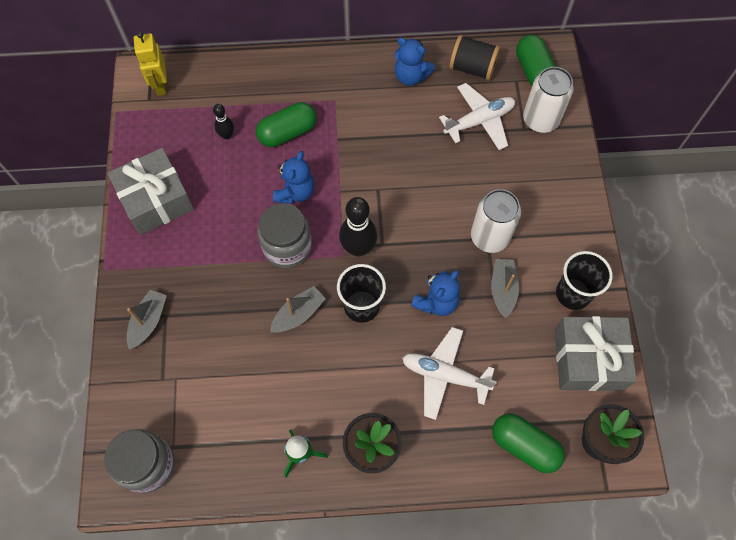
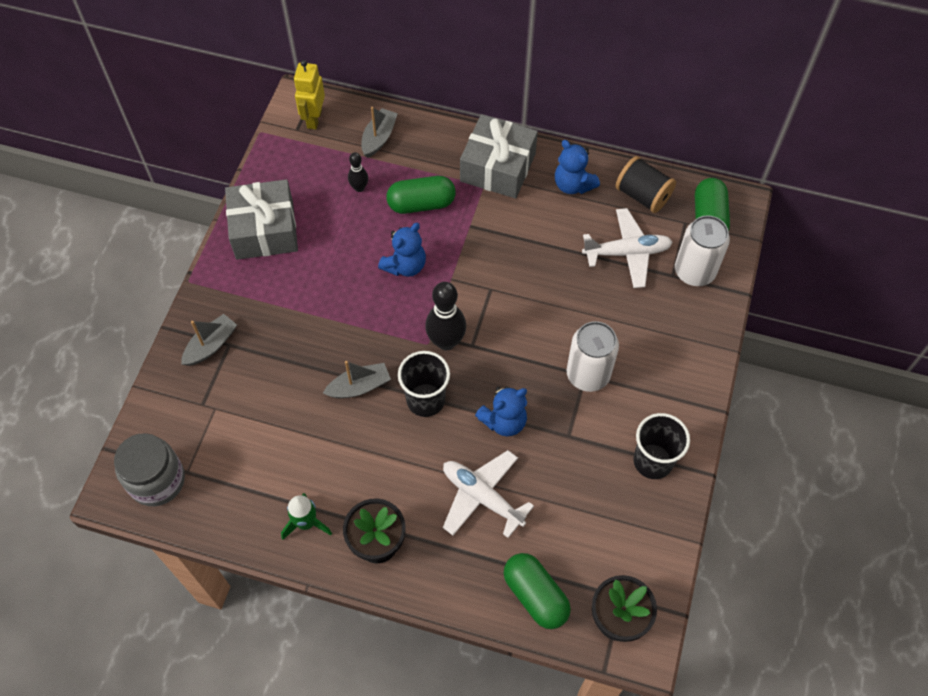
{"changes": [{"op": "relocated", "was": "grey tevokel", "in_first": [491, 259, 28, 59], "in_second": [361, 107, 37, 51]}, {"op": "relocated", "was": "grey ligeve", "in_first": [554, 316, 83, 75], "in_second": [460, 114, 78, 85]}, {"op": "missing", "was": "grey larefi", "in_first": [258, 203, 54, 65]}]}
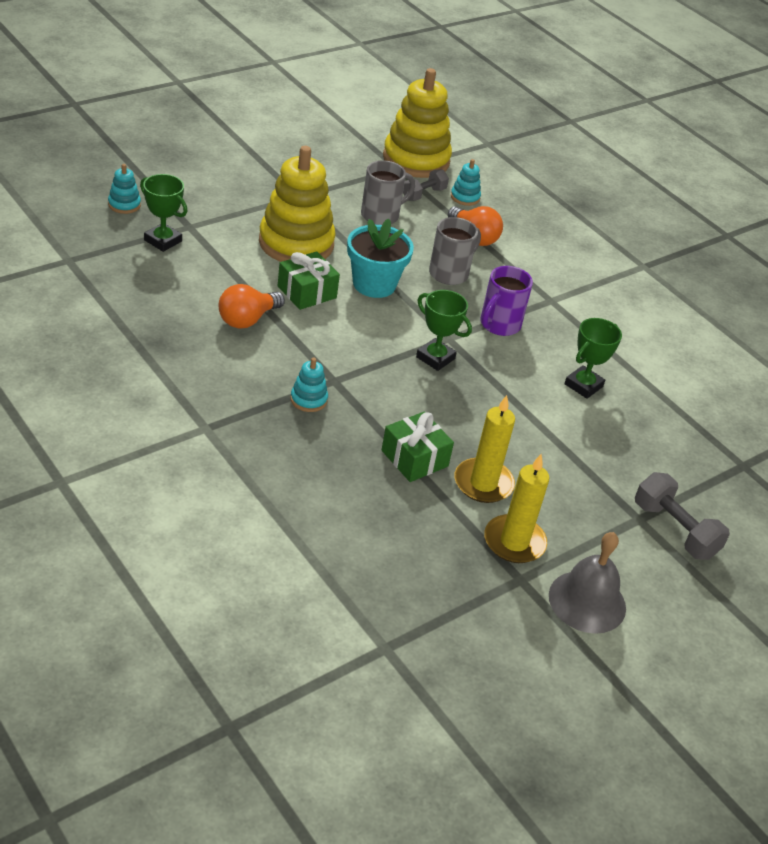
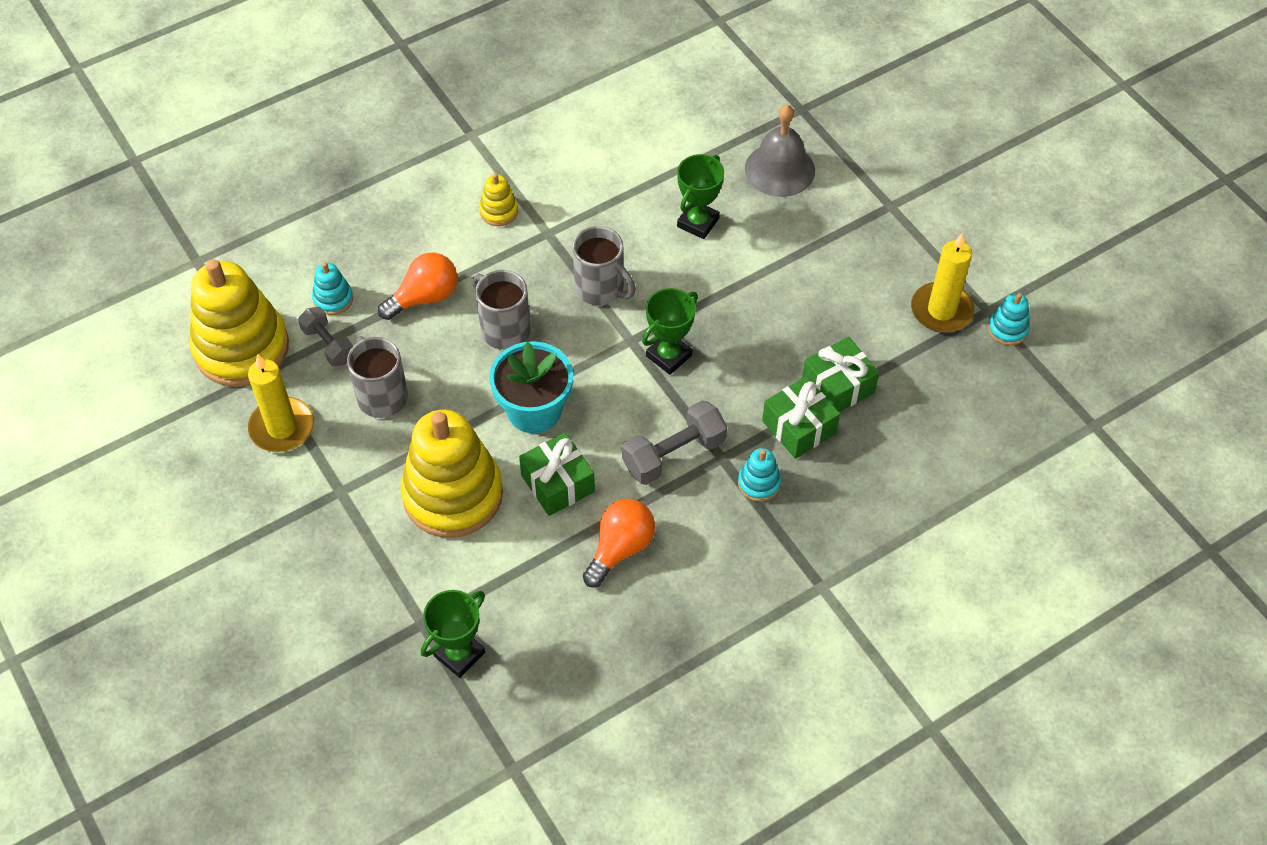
{"changes": [{"op": "relocated", "was": "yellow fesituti", "in_first": [455, 395, 60, 108], "in_second": [248, 354, 66, 98]}, {"op": "appeared", "now": "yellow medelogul", "in_second": [479, 173, 39, 53]}, {"op": "colour", "was": "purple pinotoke", "now": "grey pinotoke", "in_first": [480, 266, 53, 70], "in_second": [573, 226, 63, 79]}, {"op": "spun", "was": "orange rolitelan", "in_first": [219, 284, 66, 44], "in_second": [583, 499, 72, 88], "clockwise": -105}, {"op": "relocated", "was": "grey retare", "in_first": [635, 472, 95, 88], "in_second": [622, 400, 105, 85]}, {"op": "spun", "was": "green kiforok", "in_first": [564, 318, 58, 81], "in_second": [677, 154, 47, 85], "clockwise": 75}, {"op": "relocated", "was": "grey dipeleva", "in_first": [549, 532, 77, 102], "in_second": [745, 104, 70, 93]}, {"op": "appeared", "now": "green ligeve", "in_second": [762, 376, 78, 83]}, {"op": "relocated", "was": "turquoise medelogul", "in_first": [108, 164, 33, 50], "in_second": [988, 293, 42, 53]}]}
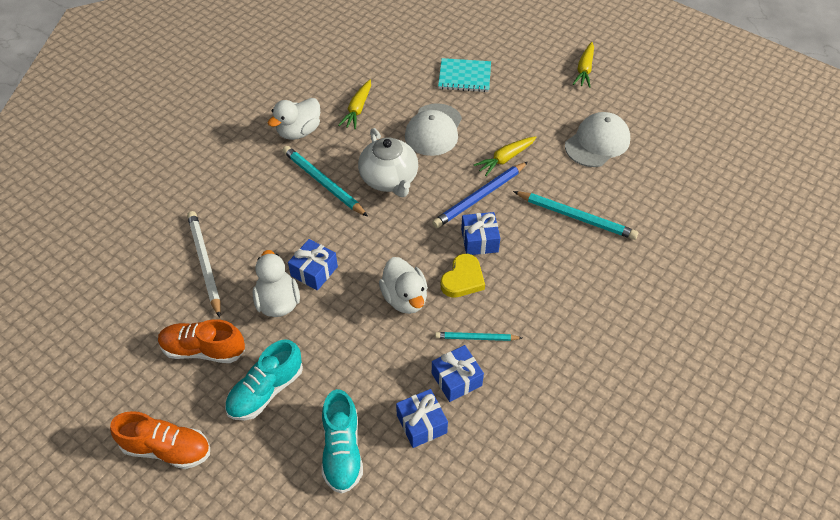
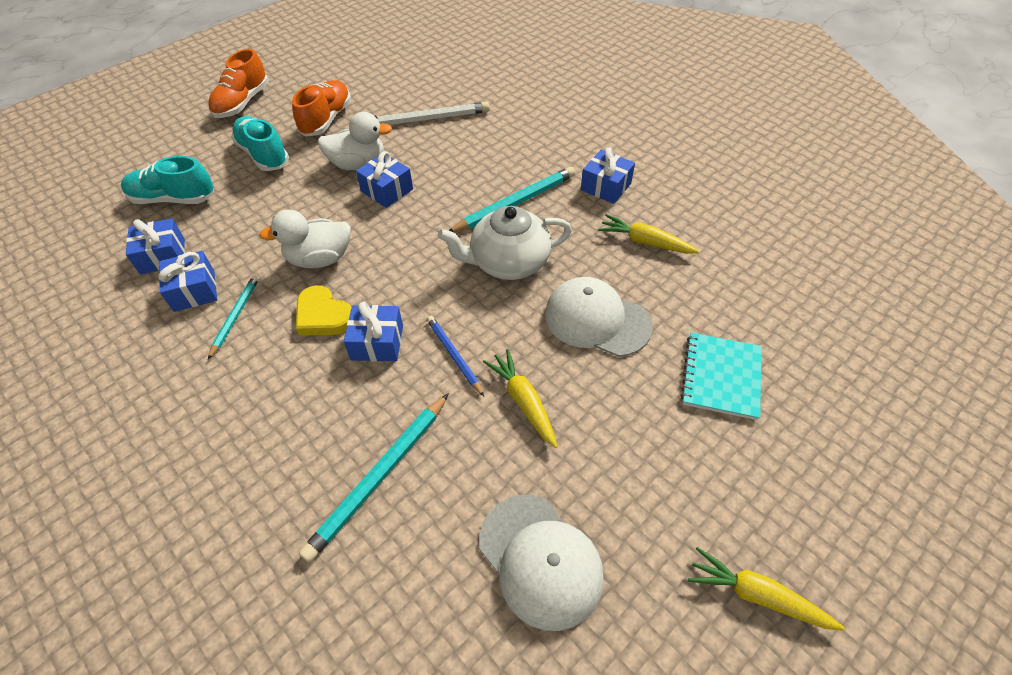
{"changes": [{"op": "size", "was": "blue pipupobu", "in_first": [432, 162, 96, 66], "in_second": [427, 316, 57, 80], "ratio": 0.6}, {"op": "exchanged", "was": "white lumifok", "now": "blue ligeve", "in_first": [268, 98, 52, 42], "in_second": [581, 147, 54, 57]}]}
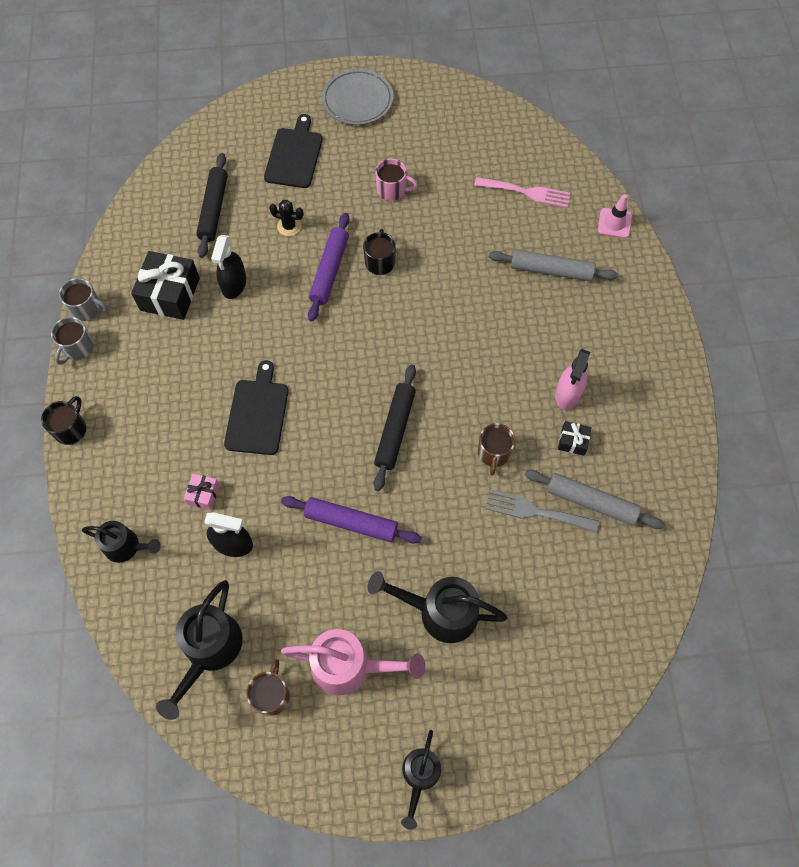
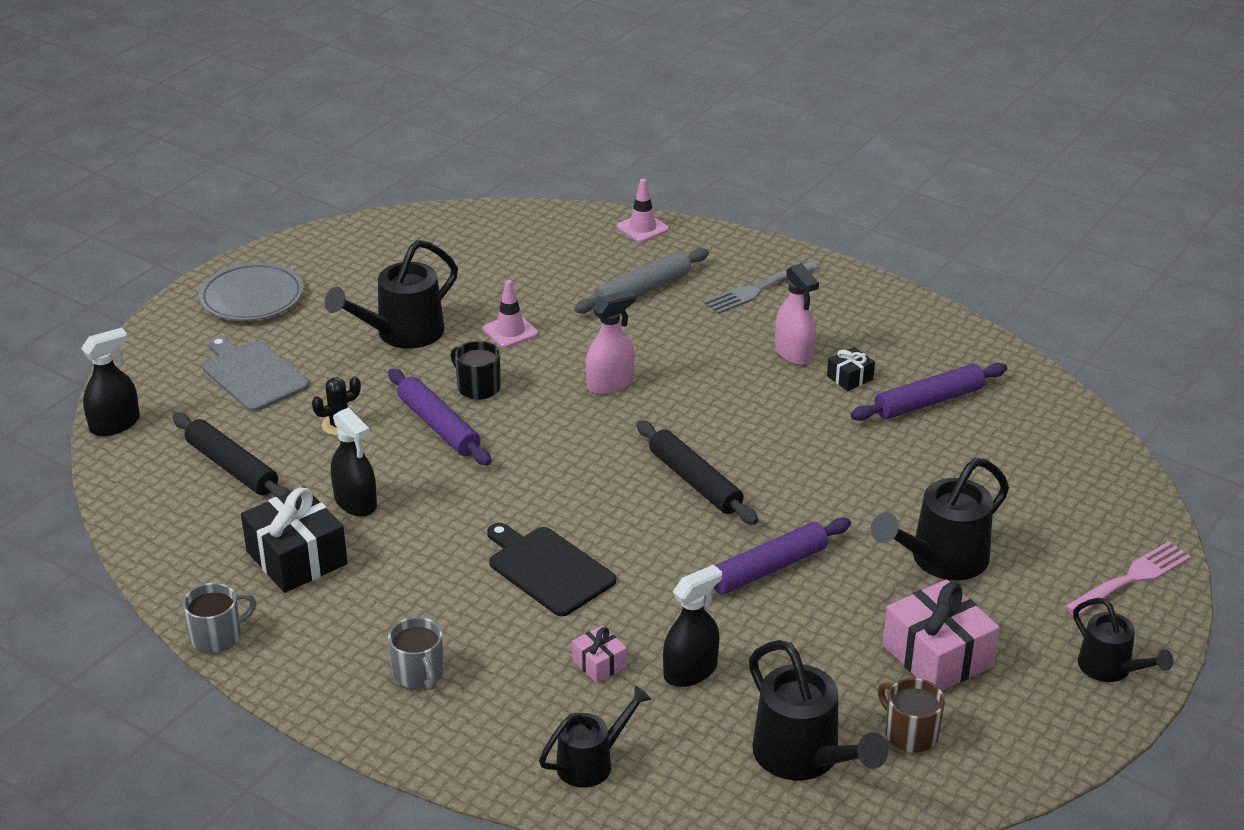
{"changes": [{"op": "appeared", "now": "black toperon", "in_second": [81, 328, 59, 108]}, {"op": "colour", "was": "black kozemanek", "now": "grey kozemanek", "in_first": [264, 114, 59, 74], "in_second": [203, 336, 106, 76]}, {"op": "exchanged", "was": "pink pinotoke", "now": "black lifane", "in_first": [375, 159, 43, 42], "in_second": [325, 240, 133, 109]}, {"op": "relocated", "was": "grey pinotoke", "in_first": [51, 317, 43, 48], "in_second": [388, 617, 56, 73]}, {"op": "appeared", "now": "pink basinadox", "in_second": [483, 280, 55, 68]}, {"op": "appeared", "now": "pink toperon", "in_second": [586, 290, 50, 105]}, {"op": "relocated", "was": "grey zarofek", "in_first": [485, 490, 114, 43], "in_second": [704, 261, 114, 53]}, {"op": "colour", "was": "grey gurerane", "now": "purple gurerane", "in_first": [525, 470, 139, 59], "in_second": [851, 363, 156, 58]}, {"op": "exchanged", "was": "pink lifane", "now": "pink ligeve", "in_first": [281, 629, 144, 66], "in_second": [883, 579, 117, 112]}, {"op": "relocated", "was": "pink zarofek", "in_first": [474, 177, 96, 31], "in_second": [1064, 541, 127, 75]}, {"op": "missing", "was": "black pinotoke", "in_first": [41, 396, 45, 49]}, {"op": "missing", "was": "brown pinotoke", "in_first": [478, 423, 37, 52]}]}
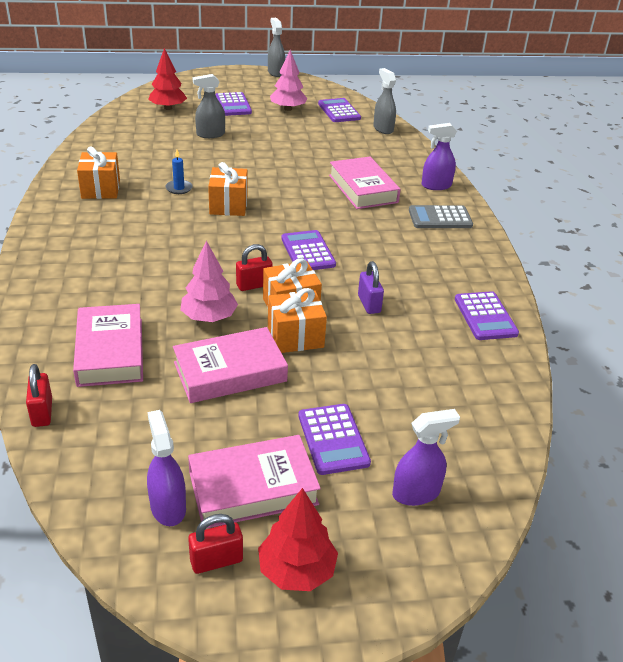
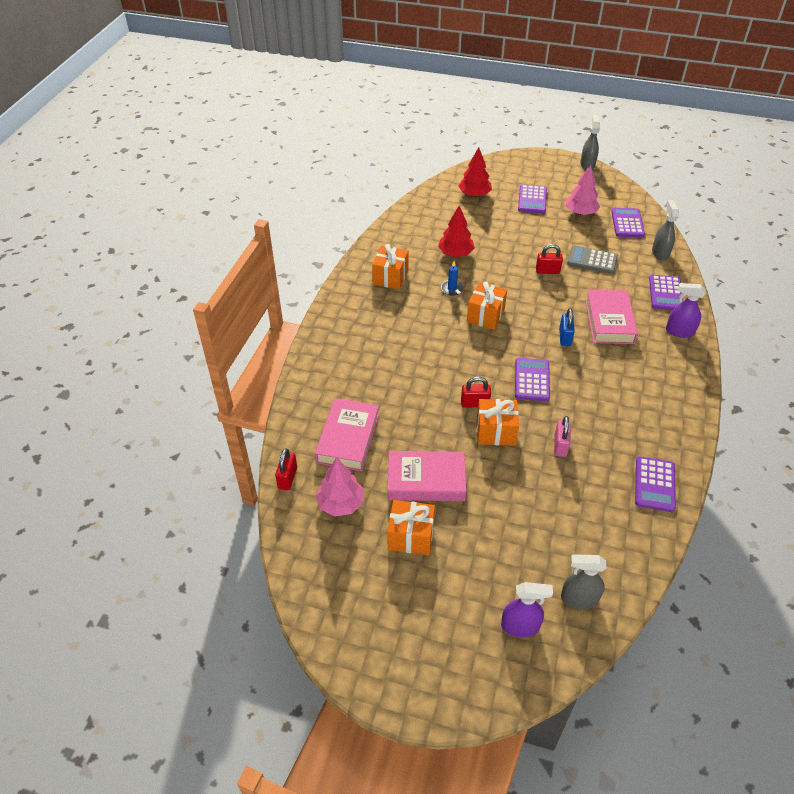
{"changes": [{"op": "relocated", "was": "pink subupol", "in_first": [180, 241, 58, 81], "in_second": [316, 457, 48, 59]}, {"op": "relocated", "was": "orange ligeve", "in_first": [268, 288, 59, 65], "in_second": [387, 500, 48, 55]}, {"op": "relocated", "was": "red subupol", "in_first": [258, 488, 80, 103], "in_second": [438, 206, 37, 51]}, {"op": "relocated", "was": "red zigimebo", "in_first": [188, 514, 55, 60], "in_second": [536, 244, 27, 30]}, {"op": "colour", "was": "purple zigimebo", "now": "pink zigimebo", "in_first": [358, 261, 26, 53], "in_second": [554, 416, 17, 41]}, {"op": "appeared", "now": "blue zigimebo", "in_second": [559, 308, 16, 38]}, {"op": "relocated", "was": "grey toperon", "in_first": [192, 74, 33, 64], "in_second": [561, 554, 46, 55]}, {"op": "relocated", "was": "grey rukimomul", "in_first": [409, 205, 64, 23], "in_second": [567, 246, 51, 28]}, {"op": "relocated", "was": "purple rukimomul", "in_first": [298, 404, 73, 71], "in_second": [649, 275, 35, 35]}, {"op": "missing", "was": "purple toperon", "in_first": [147, 410, 39, 116]}, {"op": "missing", "was": "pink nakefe", "in_first": [188, 435, 133, 94]}]}
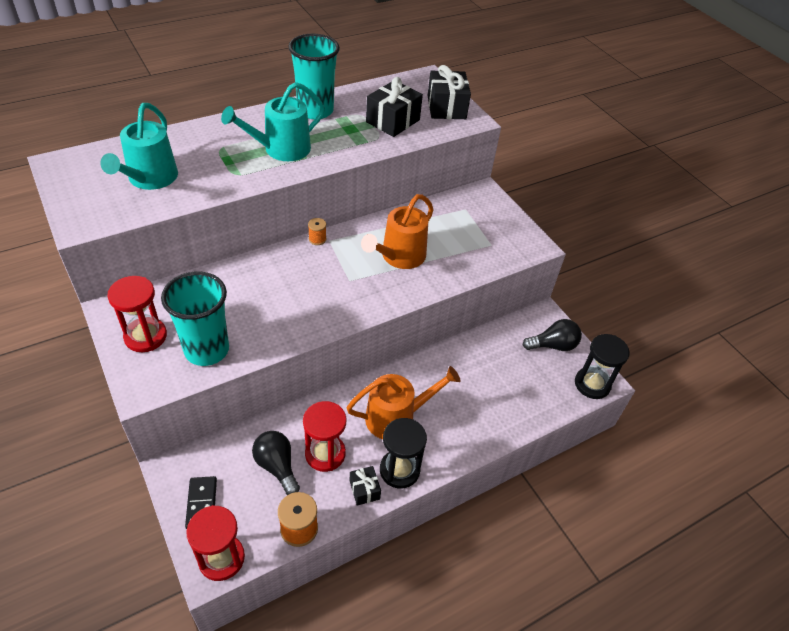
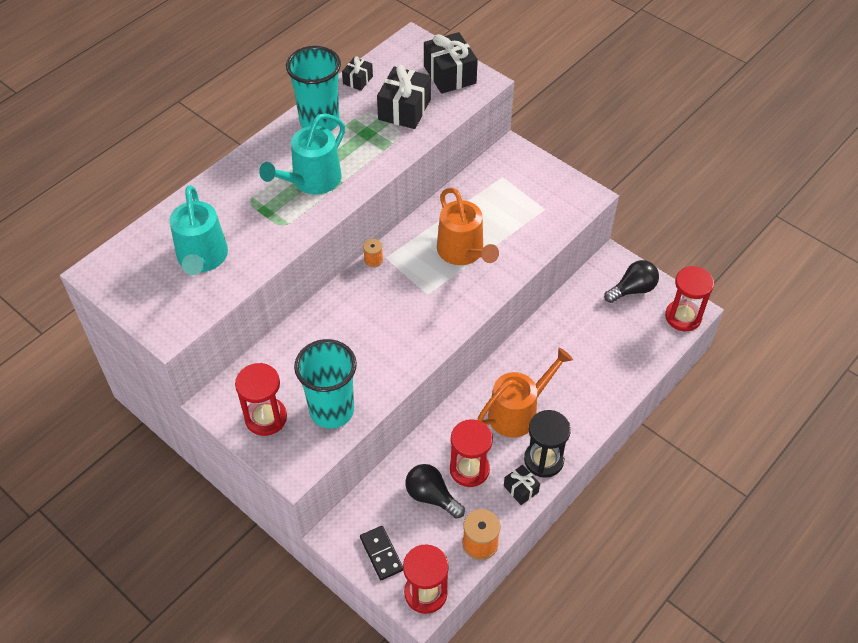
{"changes": [{"op": "appeared", "now": "black ligeve", "in_second": [342, 57, 31, 34]}, {"op": "spun", "was": "orange lifane", "in_first": [361, 194, 73, 75], "in_second": [437, 188, 62, 77], "clockwise": -45}, {"op": "colour", "was": "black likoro", "now": "red likoro", "in_first": [575, 334, 55, 65], "in_second": [665, 266, 49, 65]}]}
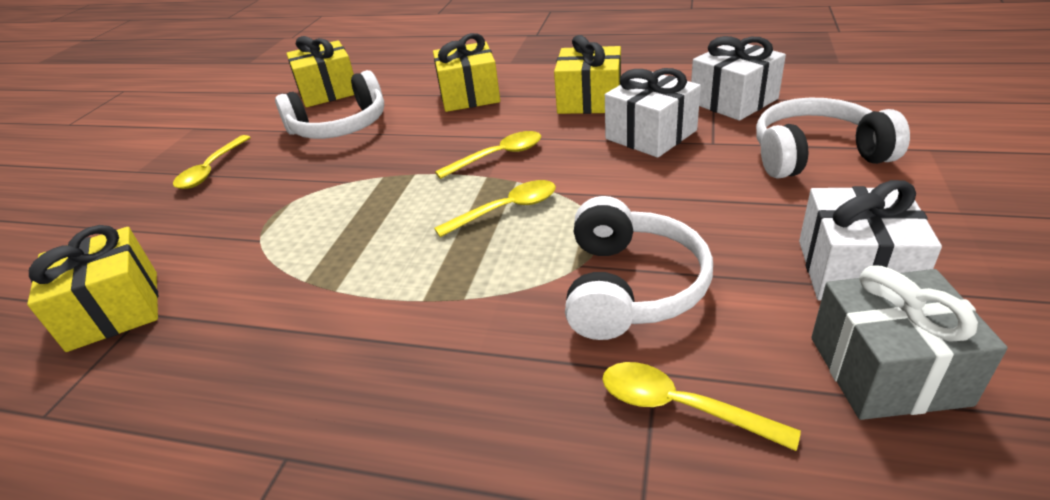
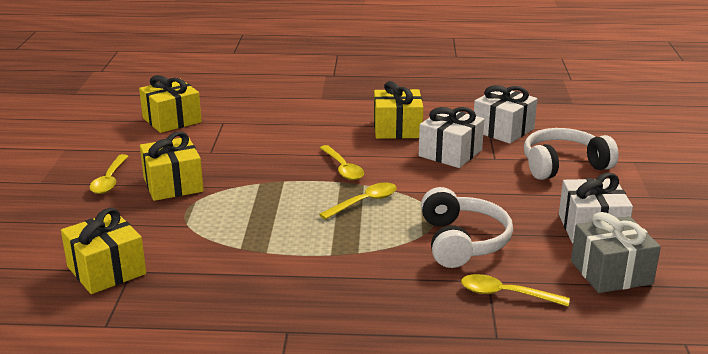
{"changes": [{"op": "relocated", "was": "yellow ligeve", "in_first": [433, 33, 67, 79], "in_second": [140, 132, 64, 69]}, {"op": "spun", "was": "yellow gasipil", "in_first": [435, 131, 106, 48], "in_second": [320, 145, 44, 35], "clockwise": 105}, {"op": "missing", "was": "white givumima", "in_first": [275, 70, 109, 69]}]}
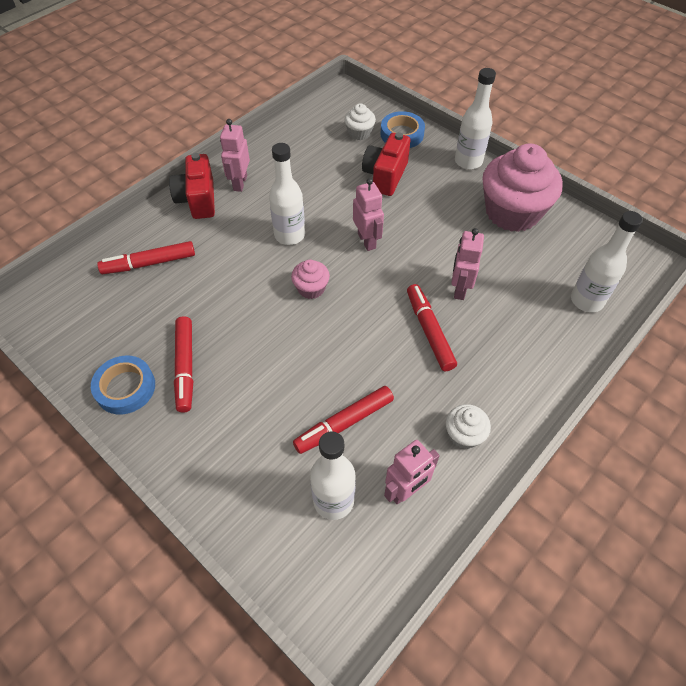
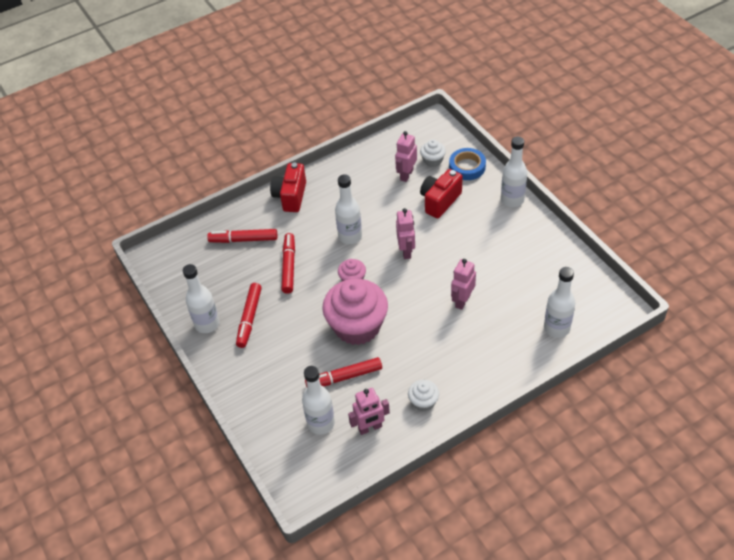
{"changes": [{"op": "exchanged", "was": "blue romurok", "now": "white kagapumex", "in_first": [91, 356, 64, 58], "in_second": [183, 264, 37, 69]}, {"op": "relocated", "was": "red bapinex", "in_first": [407, 284, 50, 87], "in_second": [281, 233, 14, 61]}, {"op": "relocated", "was": "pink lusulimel", "in_first": [482, 144, 81, 88], "in_second": [322, 279, 66, 66]}, {"op": "relocated", "was": "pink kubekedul", "in_first": [220, 119, 30, 73], "in_second": [395, 131, 22, 51]}]}
